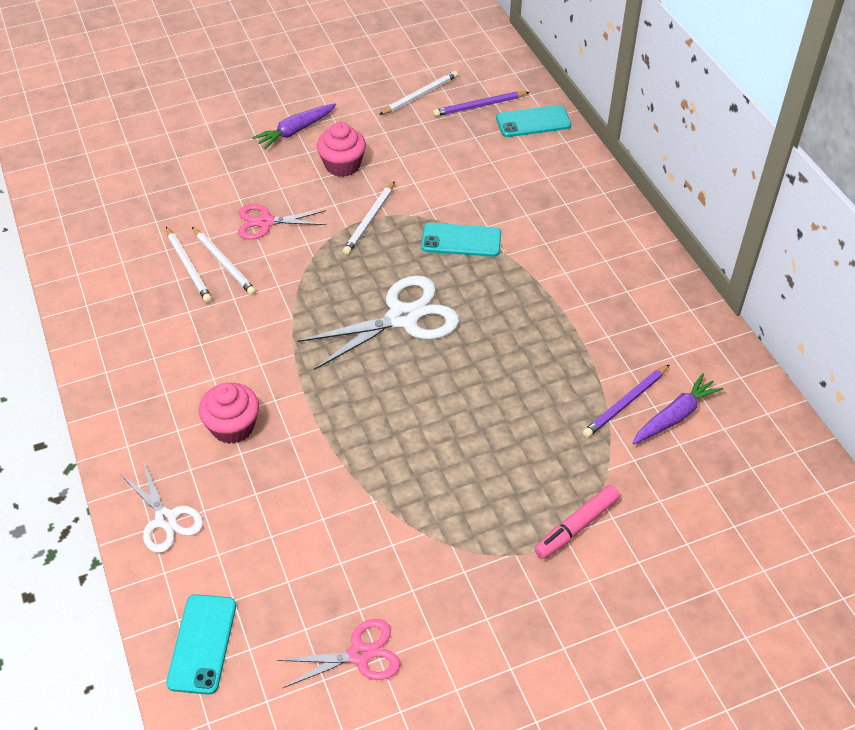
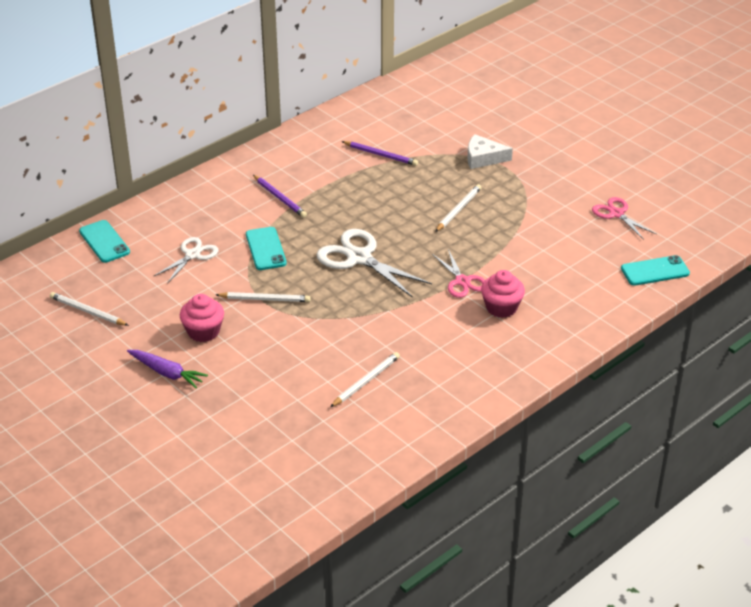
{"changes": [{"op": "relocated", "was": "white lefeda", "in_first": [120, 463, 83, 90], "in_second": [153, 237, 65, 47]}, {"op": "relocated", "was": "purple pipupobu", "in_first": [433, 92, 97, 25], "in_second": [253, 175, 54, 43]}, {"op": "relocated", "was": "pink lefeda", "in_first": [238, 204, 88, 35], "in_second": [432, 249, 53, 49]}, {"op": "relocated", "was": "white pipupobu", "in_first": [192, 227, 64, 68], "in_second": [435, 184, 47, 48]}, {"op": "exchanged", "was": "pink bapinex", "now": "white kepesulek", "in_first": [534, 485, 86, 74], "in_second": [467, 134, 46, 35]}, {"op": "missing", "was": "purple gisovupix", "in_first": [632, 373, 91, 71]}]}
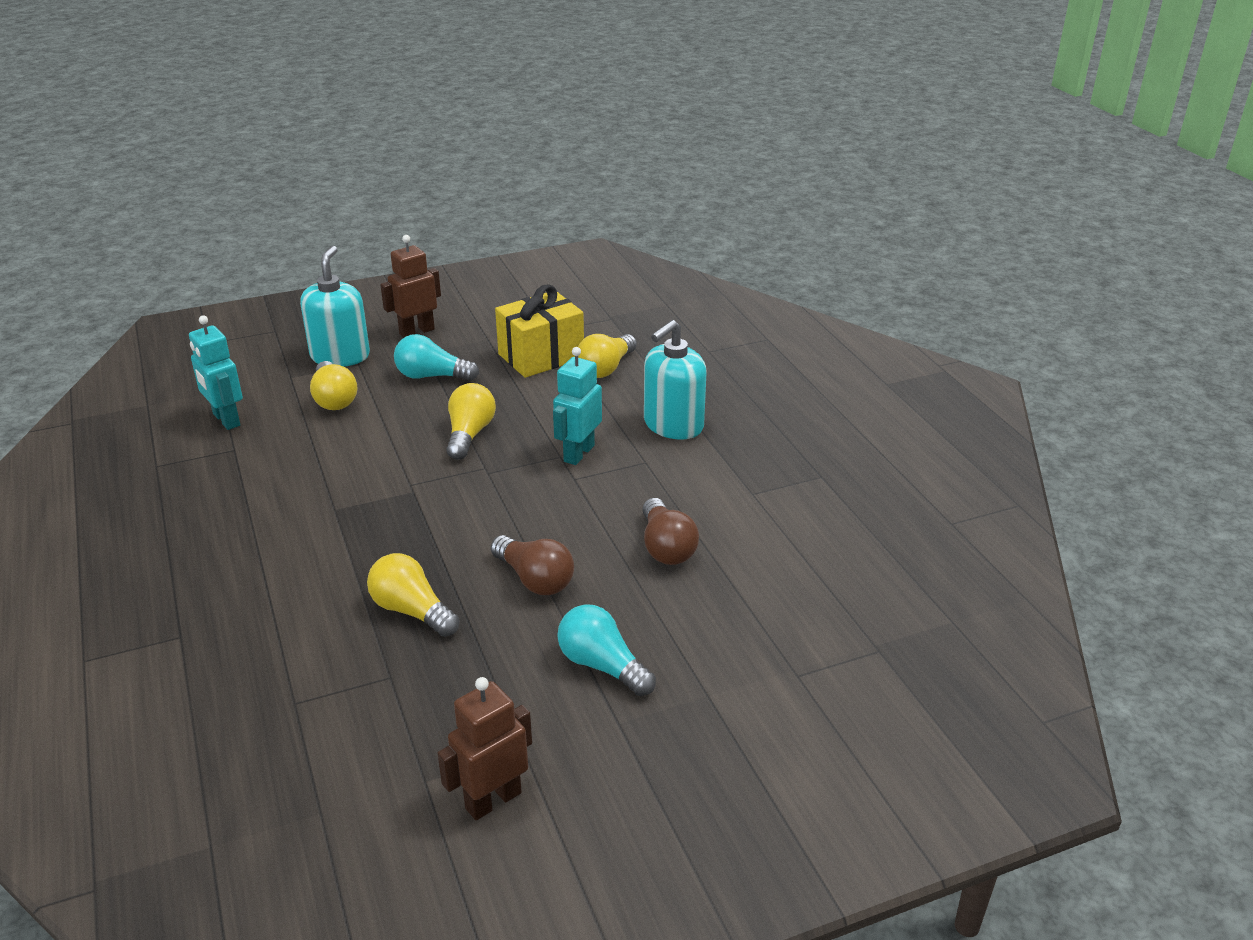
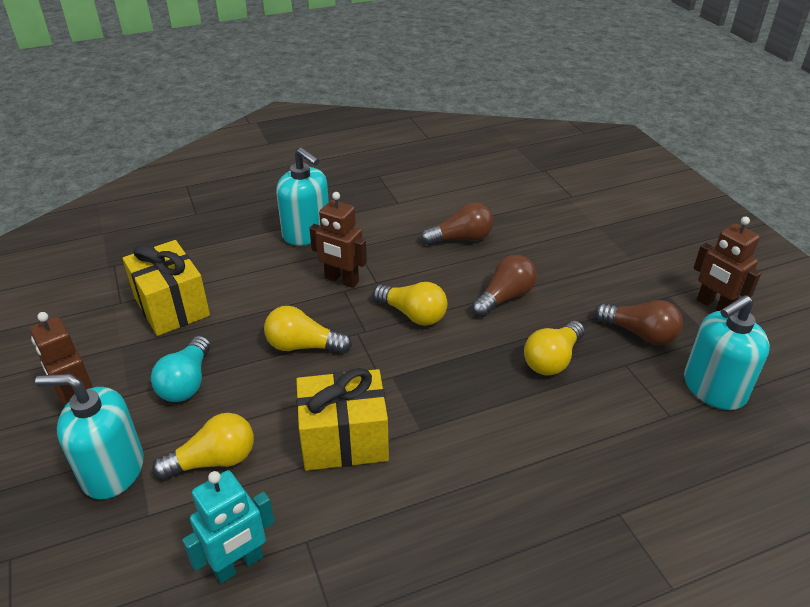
{"changes": [{"op": "appeared", "now": "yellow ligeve", "in_second": [296, 368, 93, 103]}, {"op": "colour", "was": "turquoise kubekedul", "now": "brown kubekedul", "in_first": [553, 347, 49, 118], "in_second": [309, 192, 58, 96]}, {"op": "relocated", "was": "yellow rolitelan", "in_first": [578, 334, 59, 44], "in_second": [373, 282, 75, 44]}, {"op": "appeared", "now": "brown rolitelan", "in_second": [594, 300, 89, 45]}, {"op": "appeared", "now": "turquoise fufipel", "in_second": [684, 295, 86, 115]}, {"op": "missing", "was": "turquoise rolitelan", "in_first": [557, 604, 99, 92]}]}
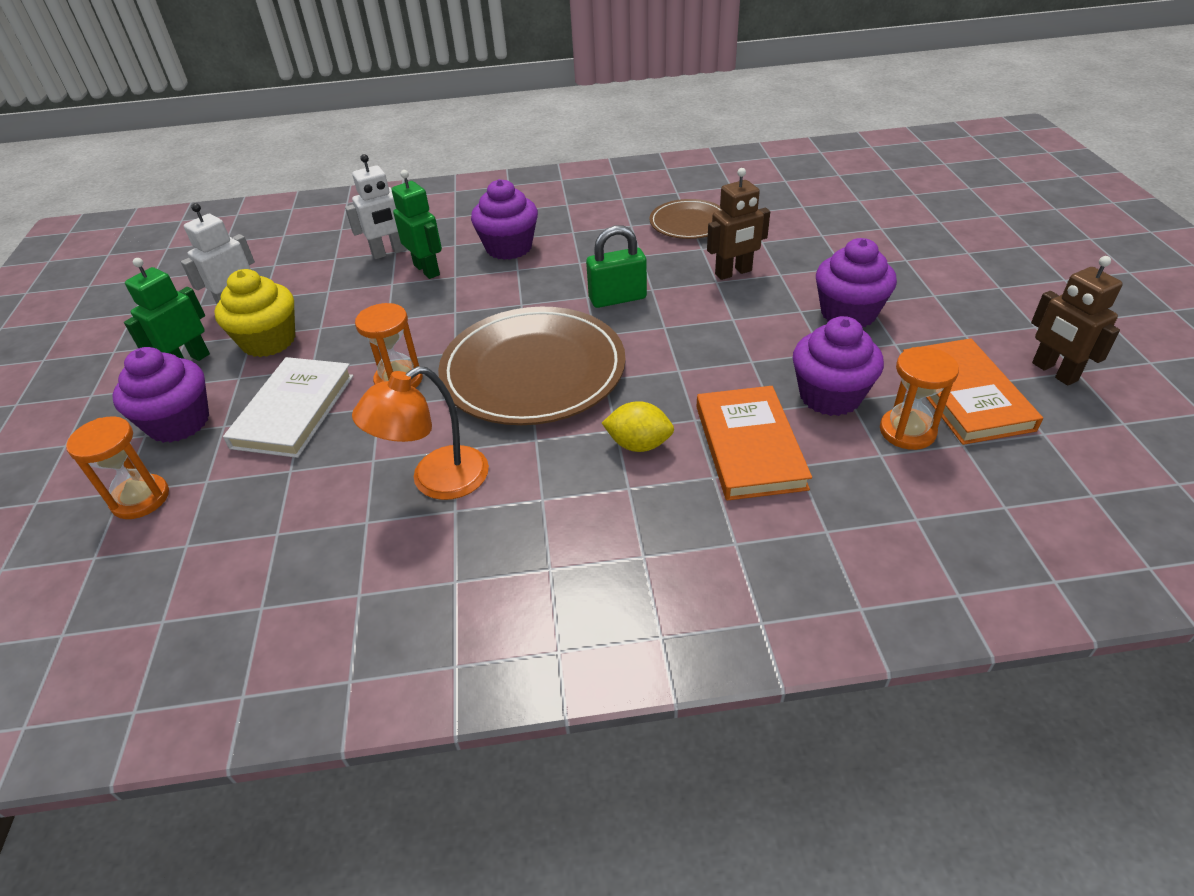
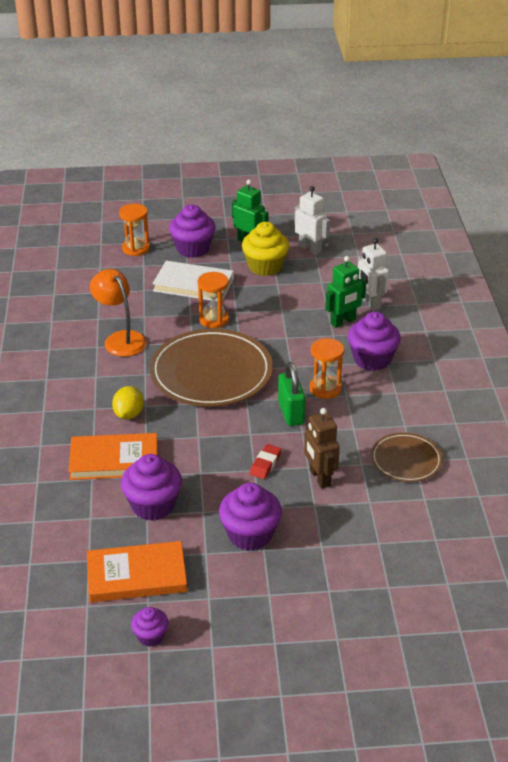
{"changes": [{"op": "exchanged", "was": "brown kubekedul", "now": "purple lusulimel", "in_first": [1031, 256, 92, 130], "in_second": [131, 607, 38, 40]}, {"op": "appeared", "now": "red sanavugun", "in_second": [250, 444, 31, 35]}, {"op": "relocated", "was": "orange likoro", "in_first": [880, 347, 79, 103], "in_second": [309, 338, 35, 61]}]}
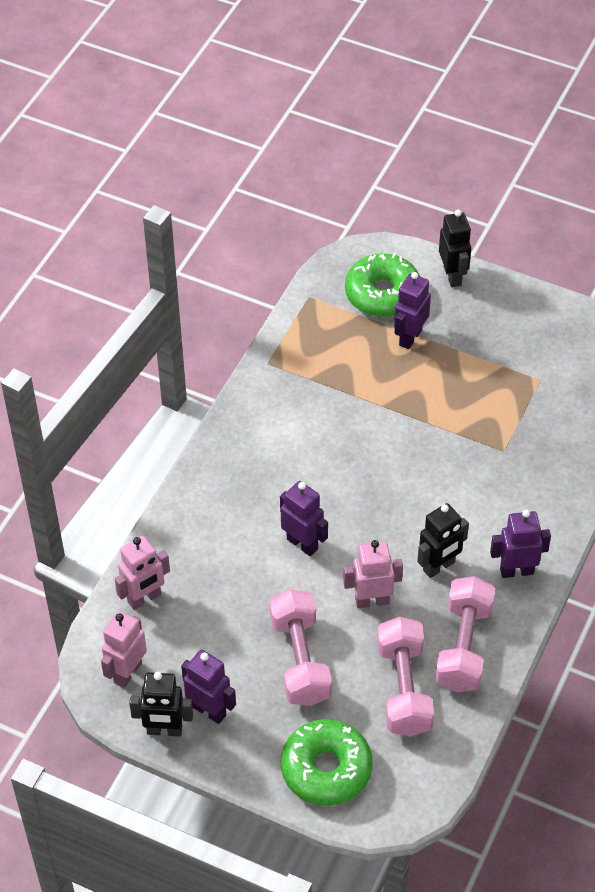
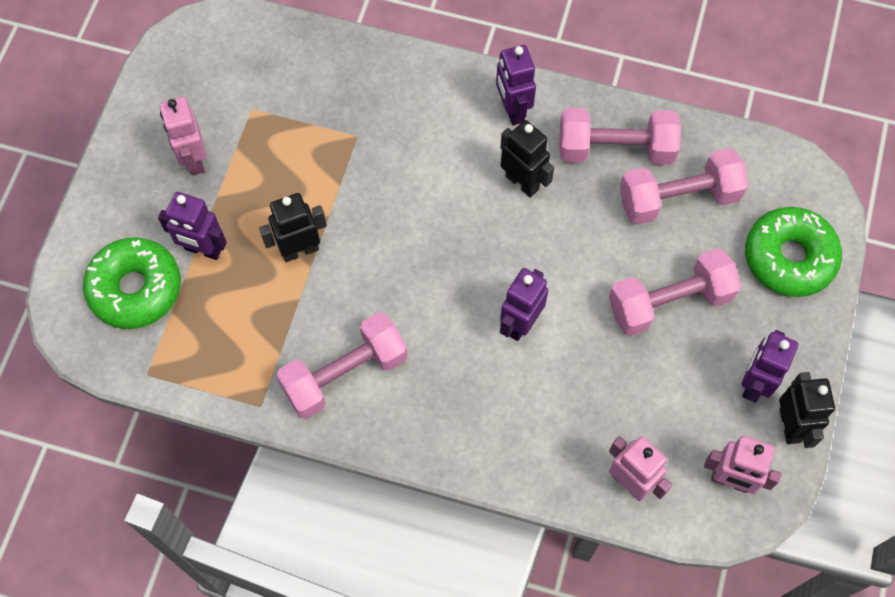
{"changes": [{"op": "relocated", "was": "pink kubekedul", "in_first": [343, 540, 60, 68], "in_second": [160, 97, 47, 78]}, {"op": "relocated", "was": "black kubekedul", "in_first": [439, 210, 32, 77], "in_second": [259, 193, 68, 69]}, {"op": "appeared", "now": "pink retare", "in_second": [276, 312, 132, 107]}]}
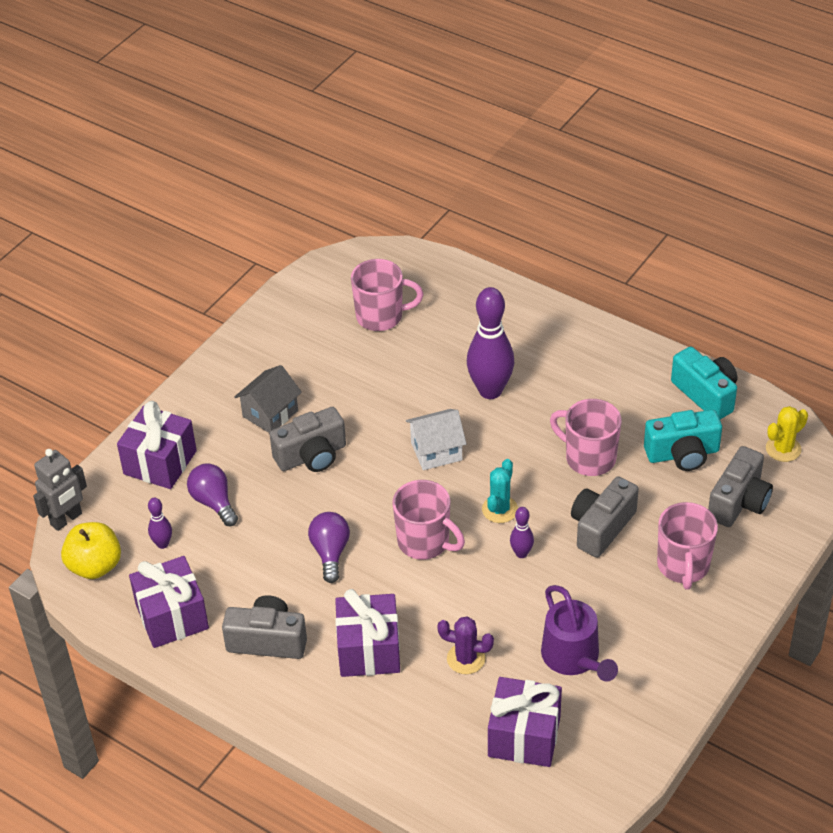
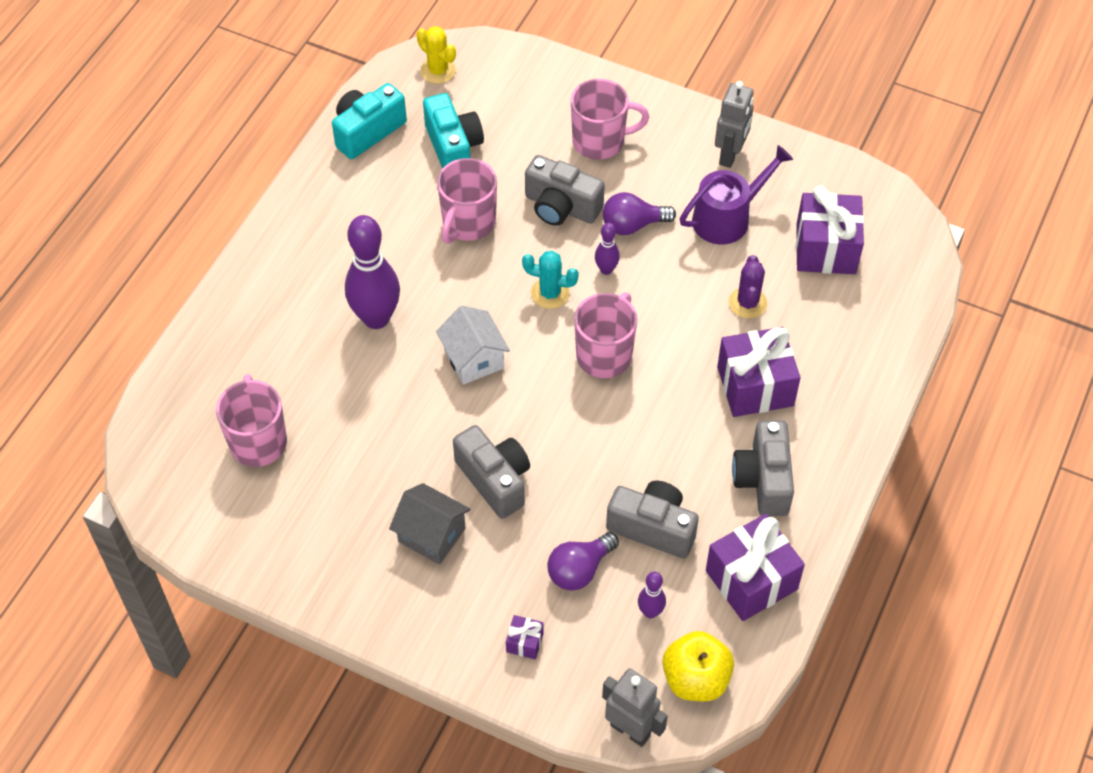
{"changes": [{"op": "size", "was": "purple ligeve", "in_first": [117, 401, 80, 88], "in_second": [506, 615, 38, 44], "ratio": 0.44}, {"op": "relocated", "was": "purple rolitelan", "in_first": [308, 512, 42, 71], "in_second": [603, 192, 73, 43]}, {"op": "relocated", "was": "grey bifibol", "in_first": [708, 446, 65, 81], "in_second": [606, 481, 93, 77]}, {"op": "appeared", "now": "grey kubekedul", "in_second": [715, 81, 39, 87]}]}
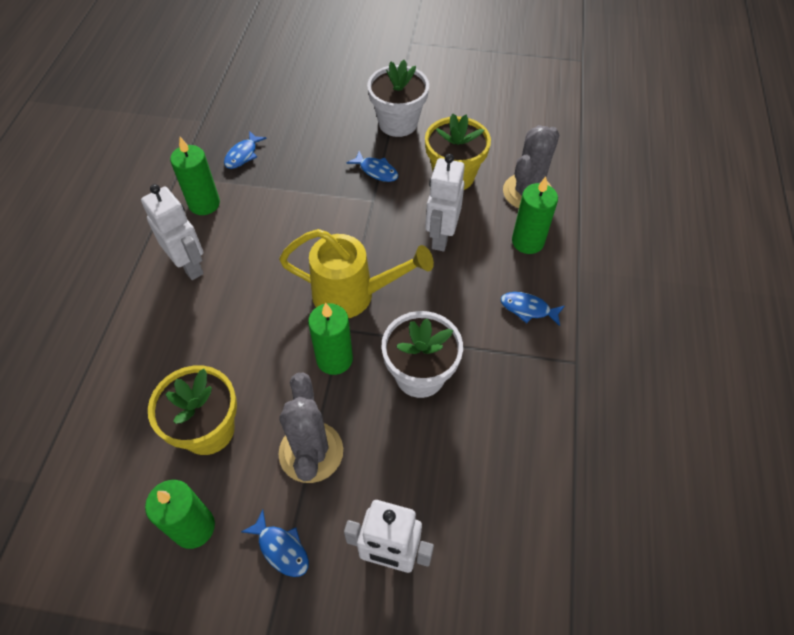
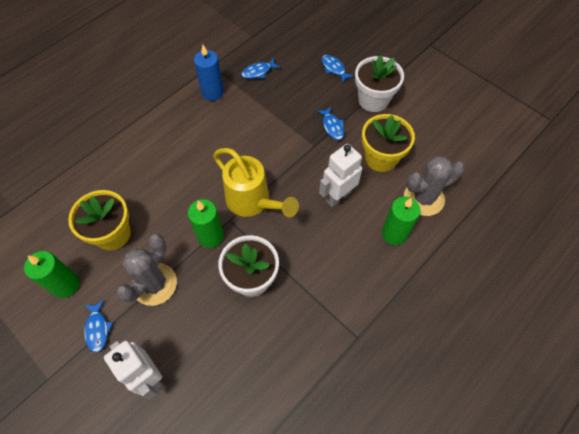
{"changes": [{"op": "colour", "was": "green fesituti", "now": "blue fesituti", "in_first": [170, 137, 50, 78], "in_second": [194, 45, 30, 56]}, {"op": "relocated", "was": "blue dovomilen", "in_first": [501, 292, 64, 34], "in_second": [322, 55, 32, 28]}, {"op": "missing", "was": "white kubekedul", "in_first": [141, 184, 63, 96]}]}
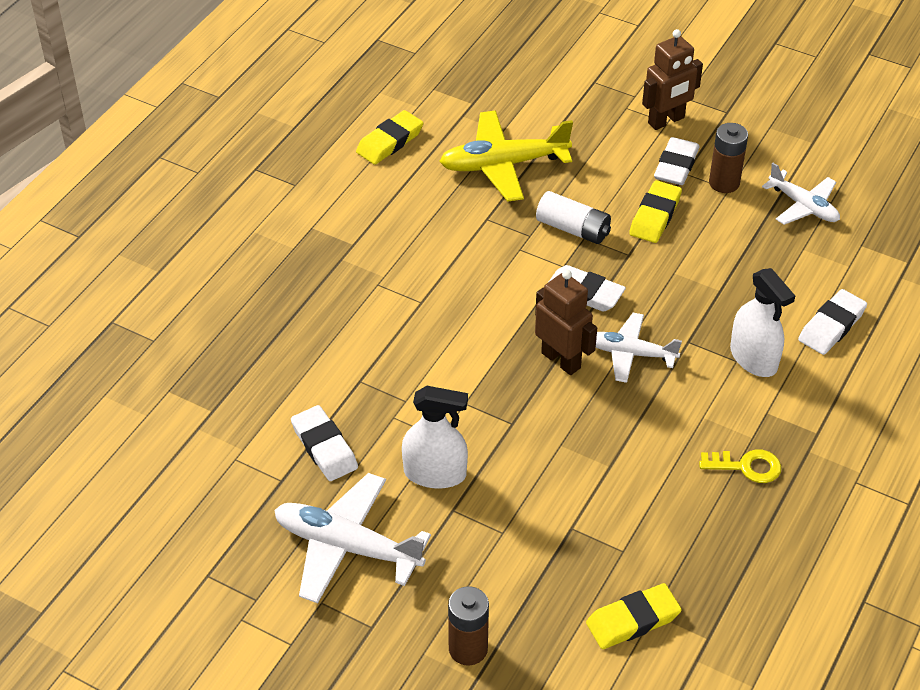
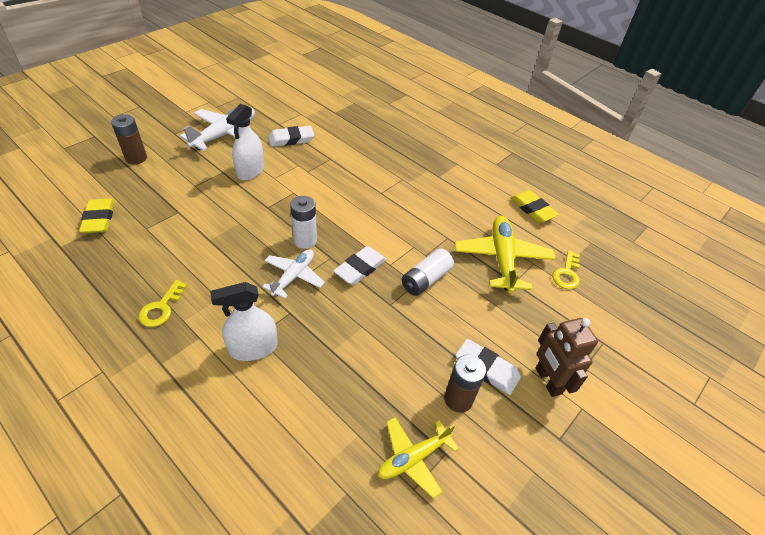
{"changes": [{"op": "exchanged", "was": "brown kubekedul", "now": "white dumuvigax", "in_first": [535, 270, 62, 105], "in_second": [290, 196, 27, 53]}, {"op": "colour", "was": "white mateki", "now": "yellow mateki", "in_first": [762, 163, 78, 62], "in_second": [378, 417, 81, 81]}, {"op": "appeared", "now": "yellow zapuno", "in_second": [552, 251, 28, 38]}, {"op": "missing", "was": "yellow sanavugun", "in_first": [629, 180, 53, 63]}, {"op": "missing", "was": "white sanavugun", "in_first": [798, 289, 69, 66]}]}
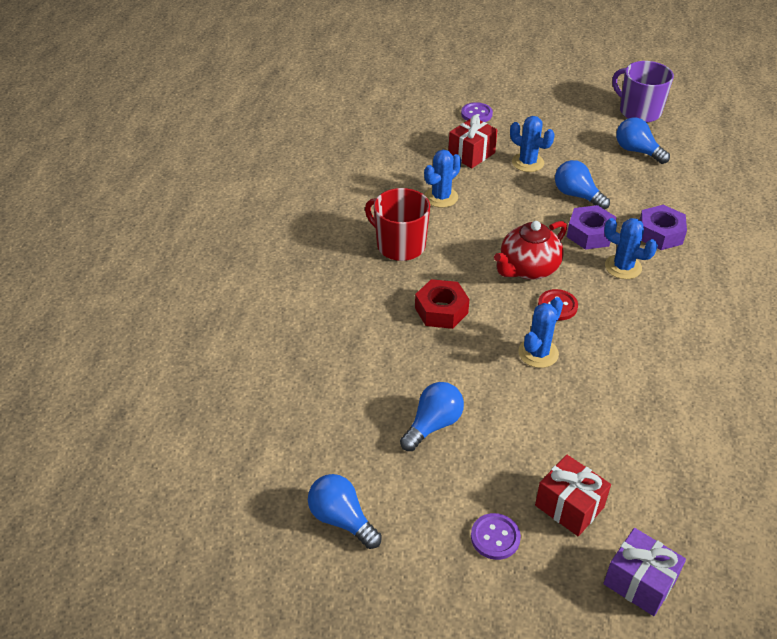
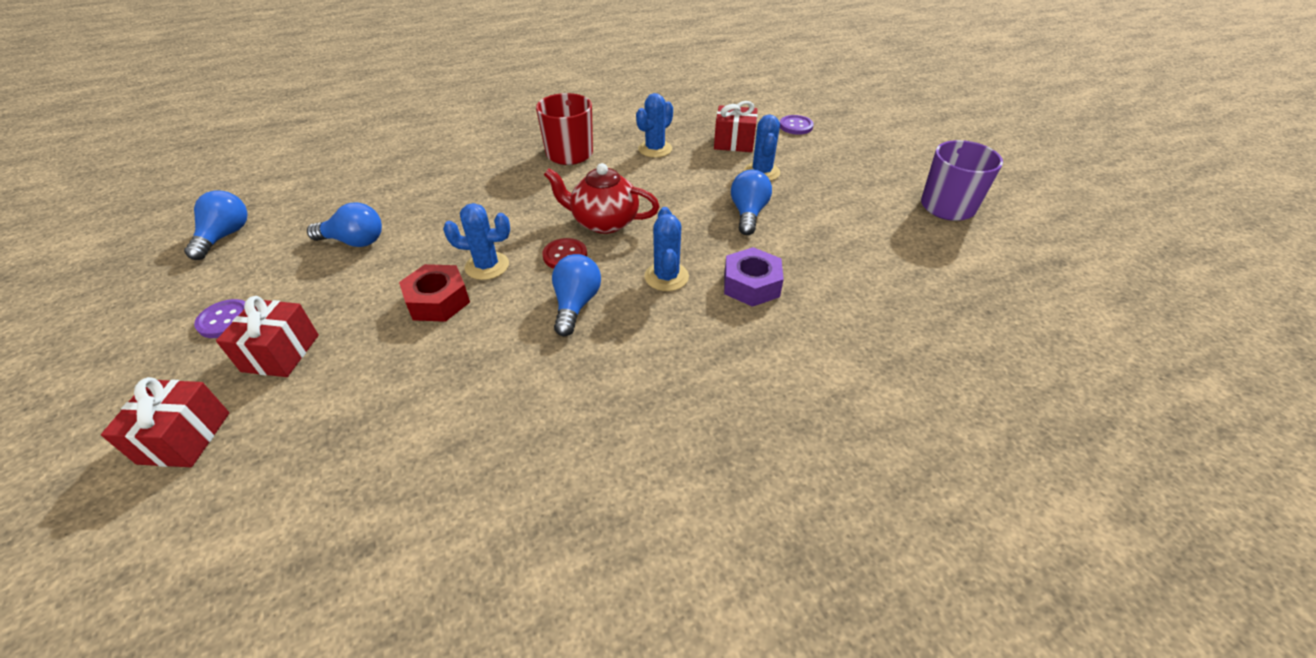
{"changes": [{"op": "colour", "was": "purple ligeve", "now": "red ligeve", "in_first": [603, 528, 83, 88], "in_second": [101, 377, 128, 90]}, {"op": "relocated", "was": "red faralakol", "in_first": [415, 279, 55, 50], "in_second": [399, 264, 71, 58]}, {"op": "relocated", "was": "blue rolitelan", "in_first": [616, 118, 54, 46], "in_second": [552, 254, 49, 82]}, {"op": "spun", "was": "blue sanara", "in_first": [424, 150, 37, 58], "in_second": [636, 93, 37, 65], "clockwise": -60}, {"op": "missing", "was": "purple faralakol", "in_first": [567, 205, 50, 45]}]}
